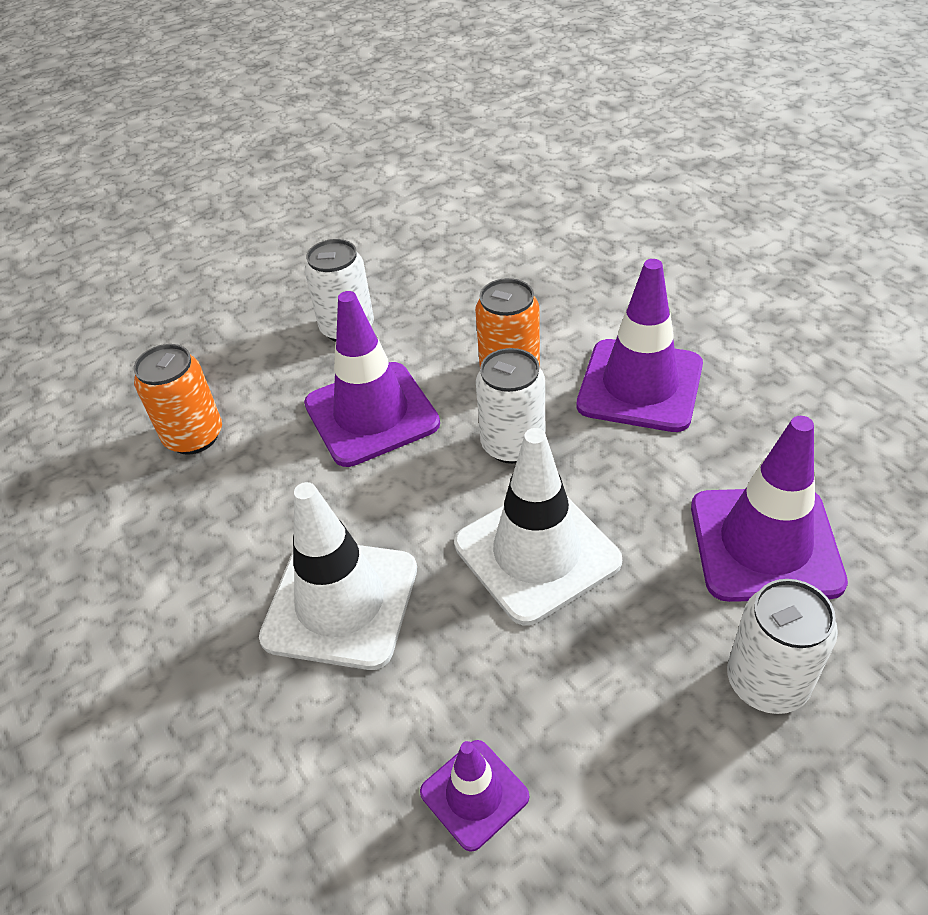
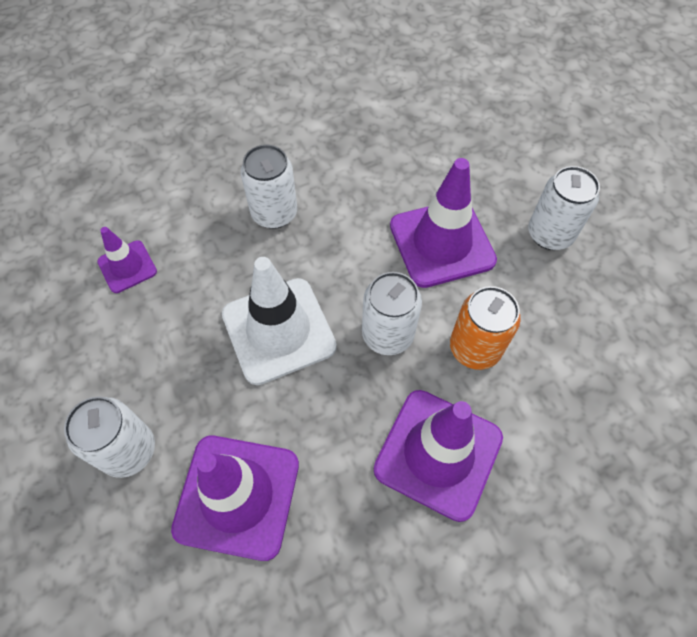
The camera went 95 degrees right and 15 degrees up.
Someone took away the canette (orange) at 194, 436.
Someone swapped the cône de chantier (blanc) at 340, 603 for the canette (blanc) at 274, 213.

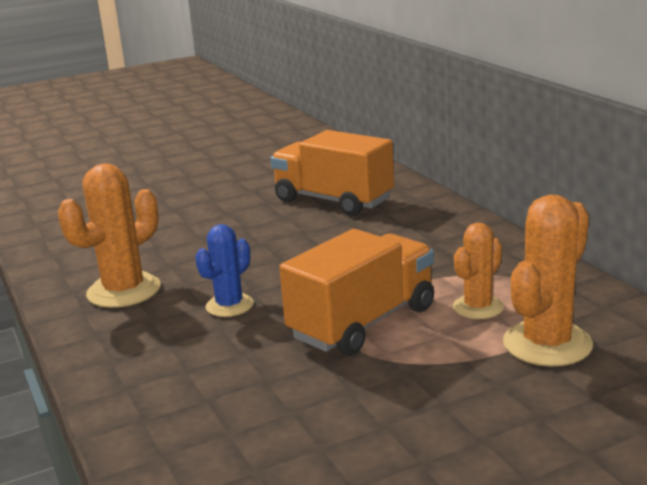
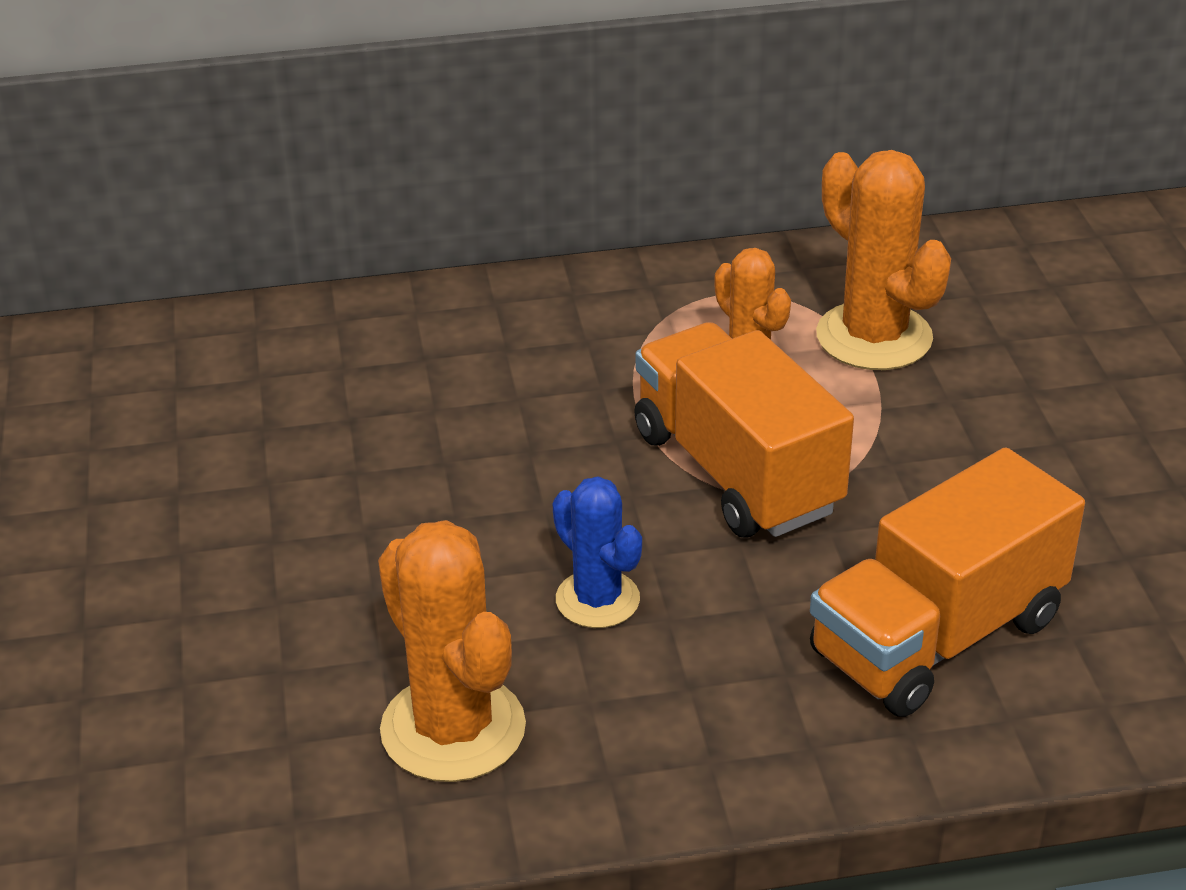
The camera went 75 degrees left and 15 degrees up.
Someone carried the camion (orange) from 333, 200 to 937, 637.

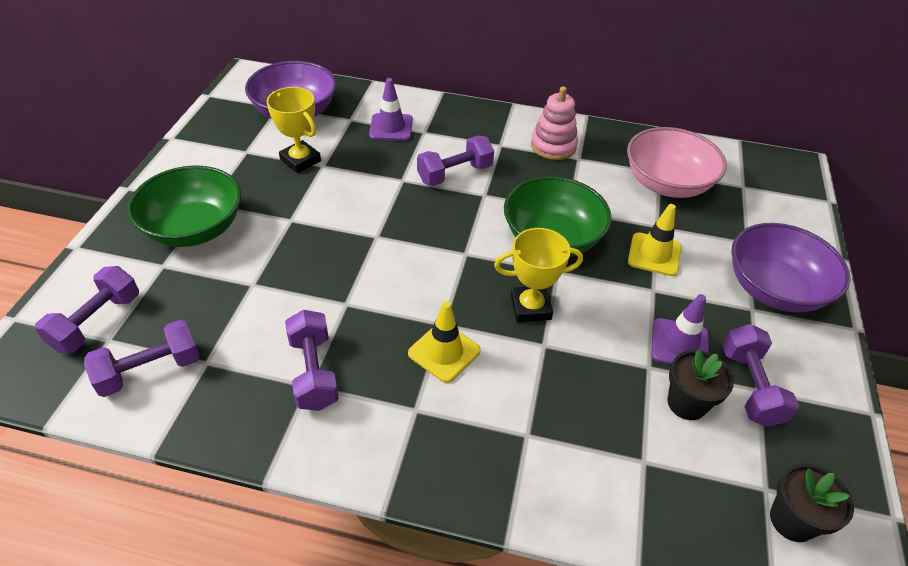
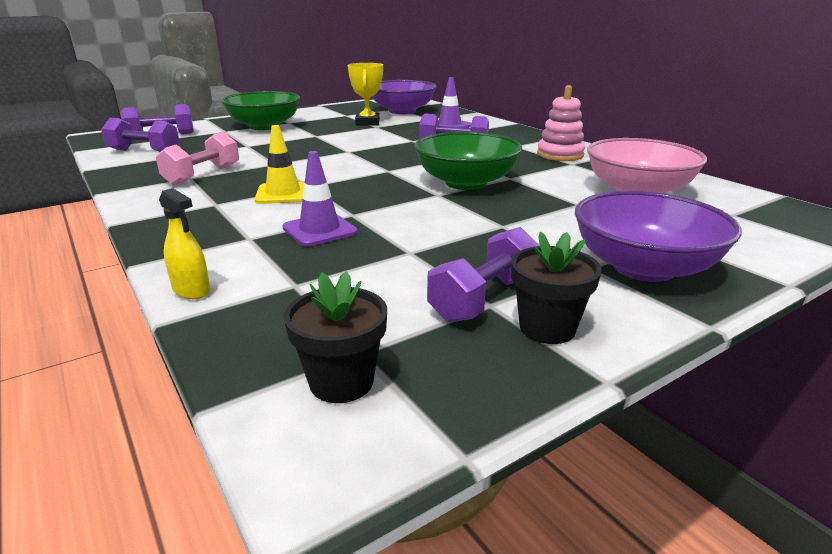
The camera went 45 degrees right and 20 degrees down.
Someone repainted the haltère (violet) at 314, 372, which became the haltère (rose) at 202, 175.
Someone took away the trophée (jaune) at 530, 307.
Someone took away the cône de chantier (jaune) at 654, 254.
Someone carried the cône de chantier (violet) from 679, 344 to 319, 230.
Someone carried the pot de fleurs (noir) from 686, 403 to 547, 328.
Someone put down the vaporisateur (jaune) at 191, 290.

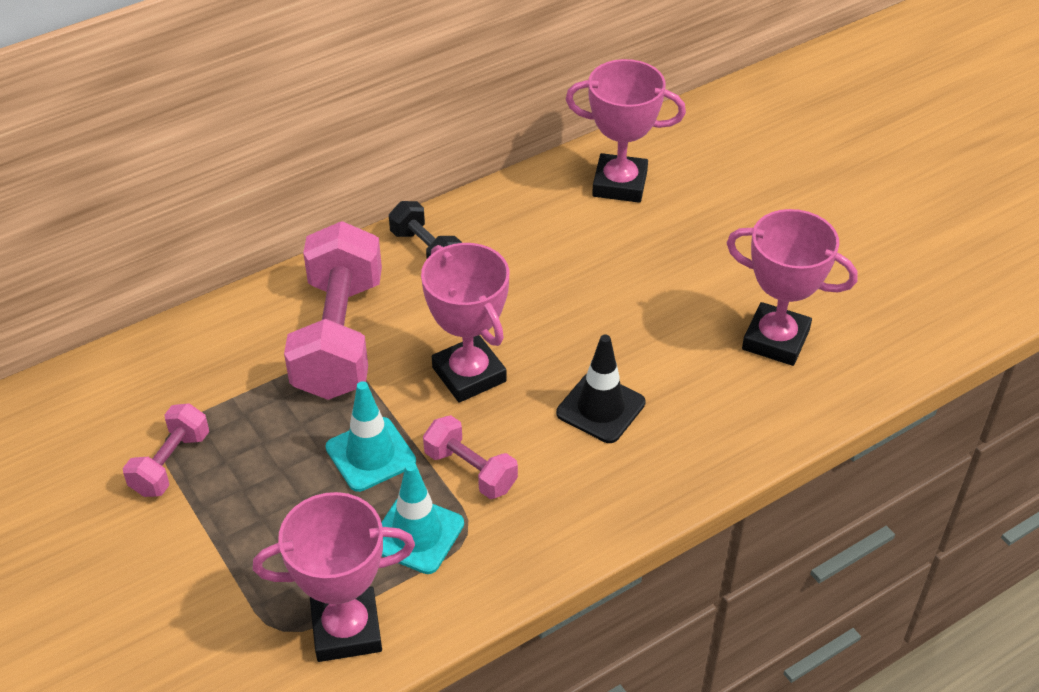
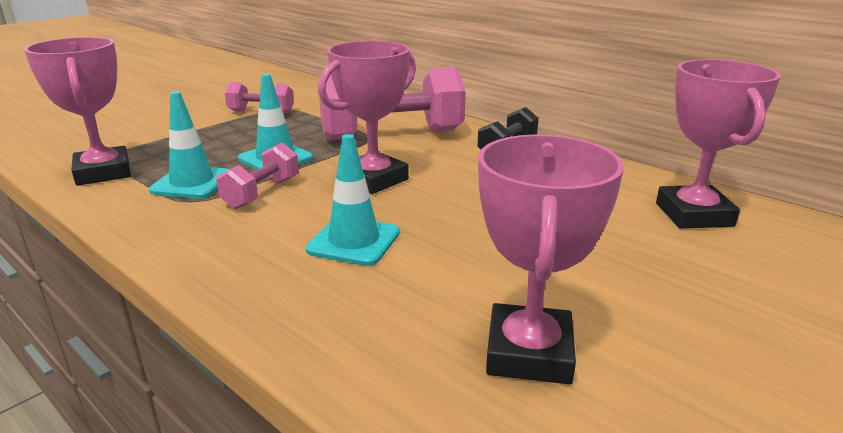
The camera went 75 degrees right and 20 degrees down.
Someone repainted the cône de chantier (noir) at 600, 408, which became the cône de chantier (turquoise) at 354, 241.

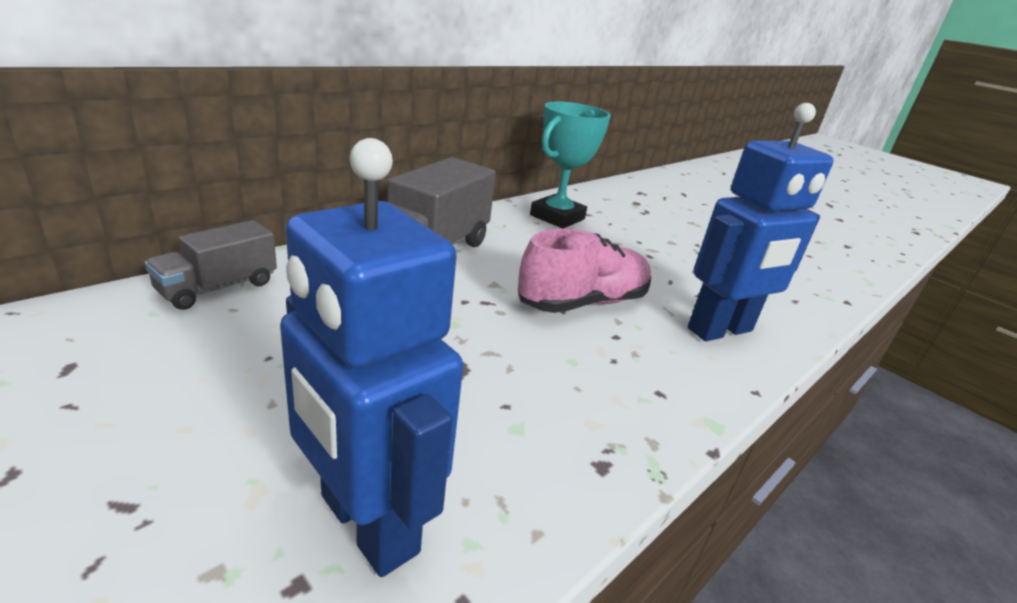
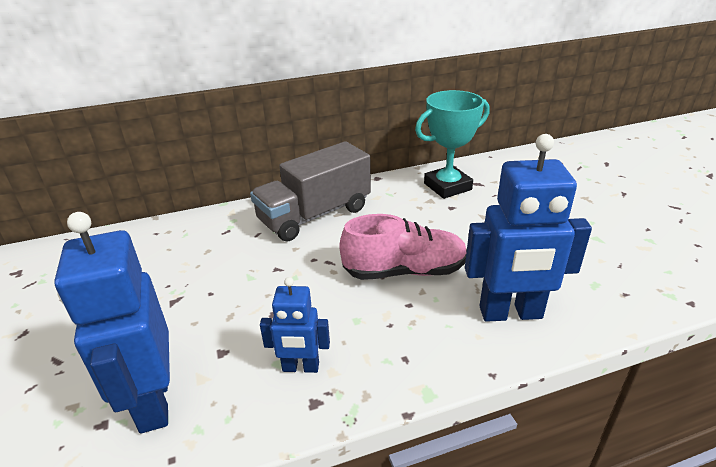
The camera went 30 degrees right and 5 degrees up.
Someone took away the camion (gris) at 218, 287.
Someone put down the robot (bleu) at 300, 367.

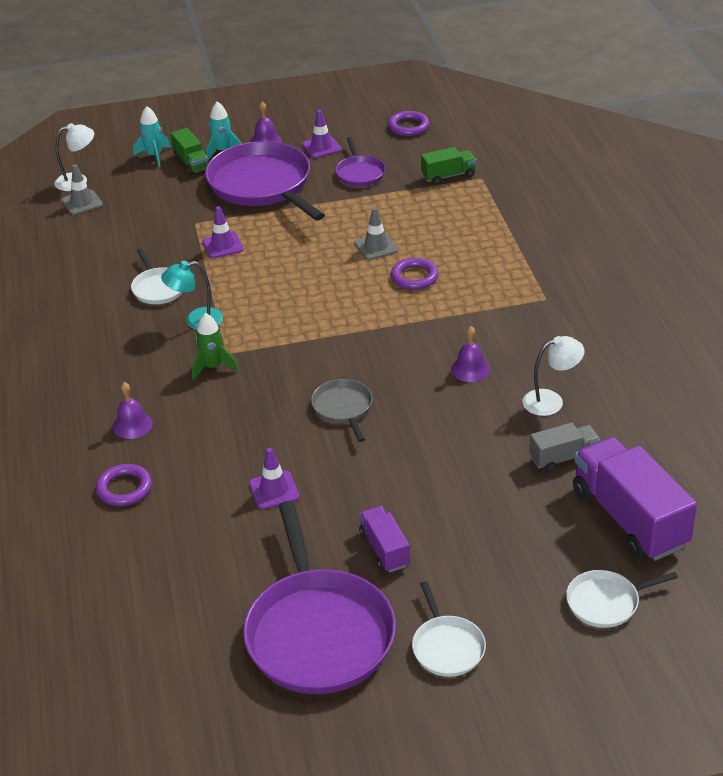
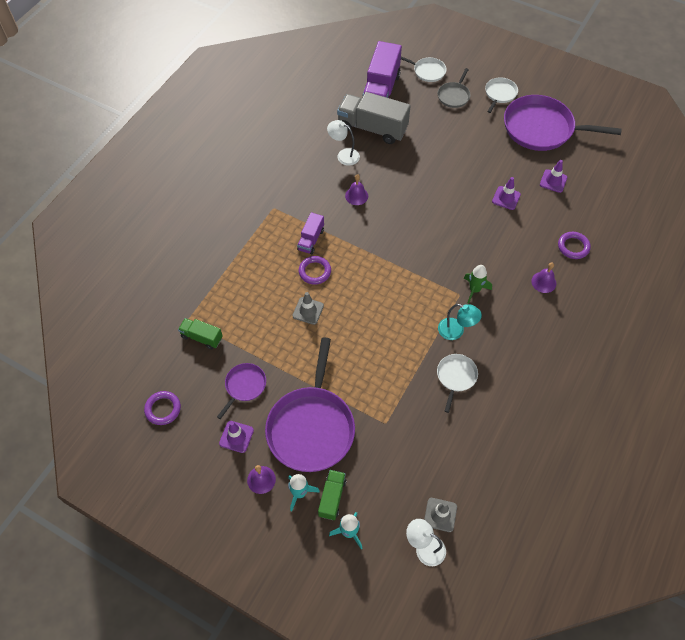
The camera went 140 degrees left and 20 degrees up.
Someone carried the cône de chantier (violet) from 223, 245 to 553, 181.
Someone rotated the poêle (violet) at 318, 632 by 105 degrees counterclockwise.
Someone carried the poêle (gris) from 343, 408 to 454, 96.
Someone carried the camion (violet) from 384, 549 to 311, 240.
Someone scaled the camion (gris) at 563, 457 by 1.93.

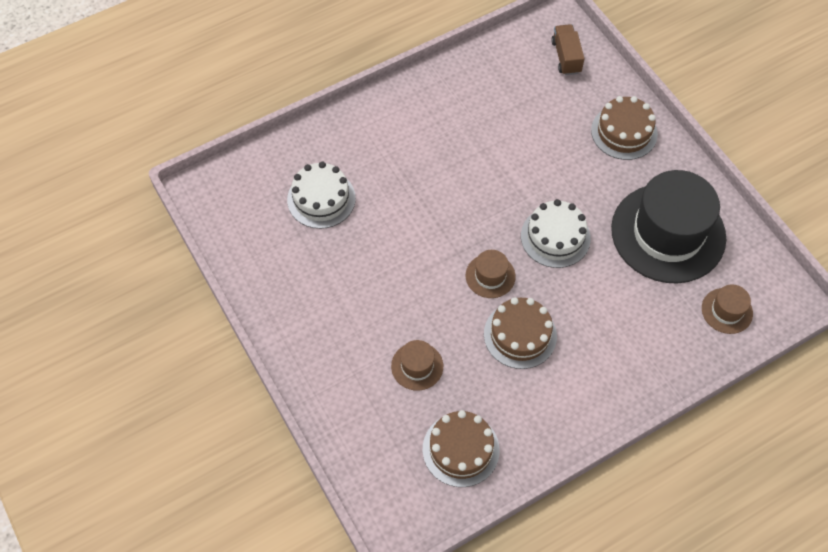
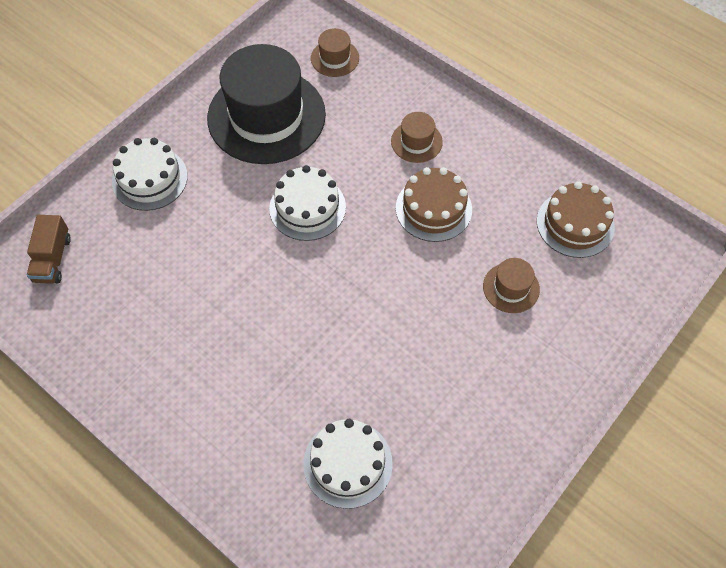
The camera went 110 degrees left and 0 degrees up.
Someone carried the chapeau (marron) from 490, 276 to 416, 142.
Someone rotated the camion (marron) at 566, 57 by 60 degrees counterclockwise.
Someone repainted the gâteau (marron) at 624, 132, which became the gâteau (blanc) at 150, 179.

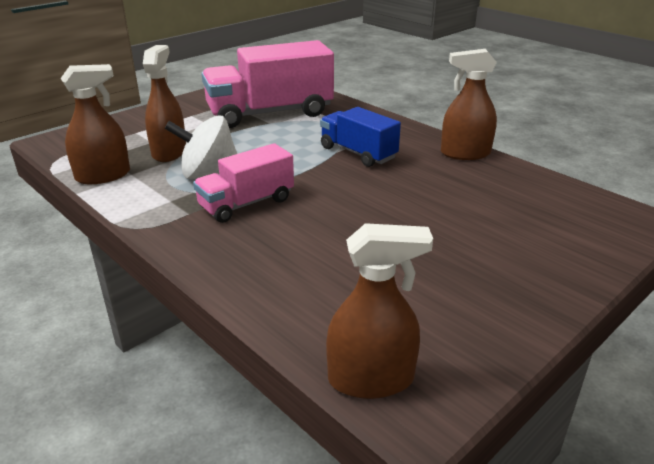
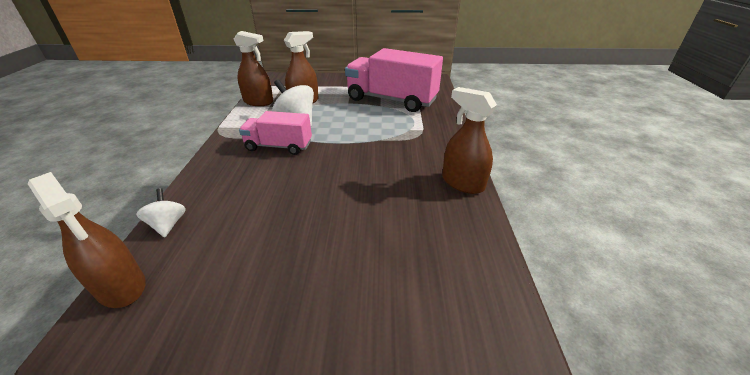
The camera went 45 degrees right and 5 degrees up.
Someone took away the camion (bleu) at 358, 153.
Someone put down the toupie (blanc) at 168, 225.

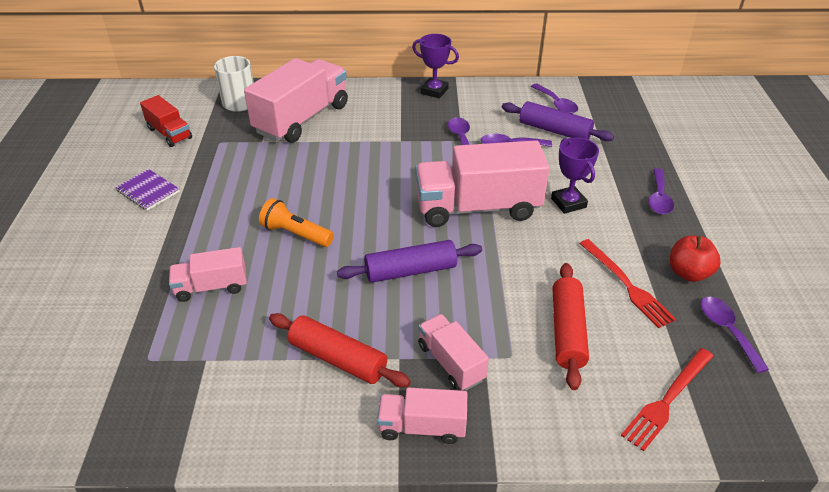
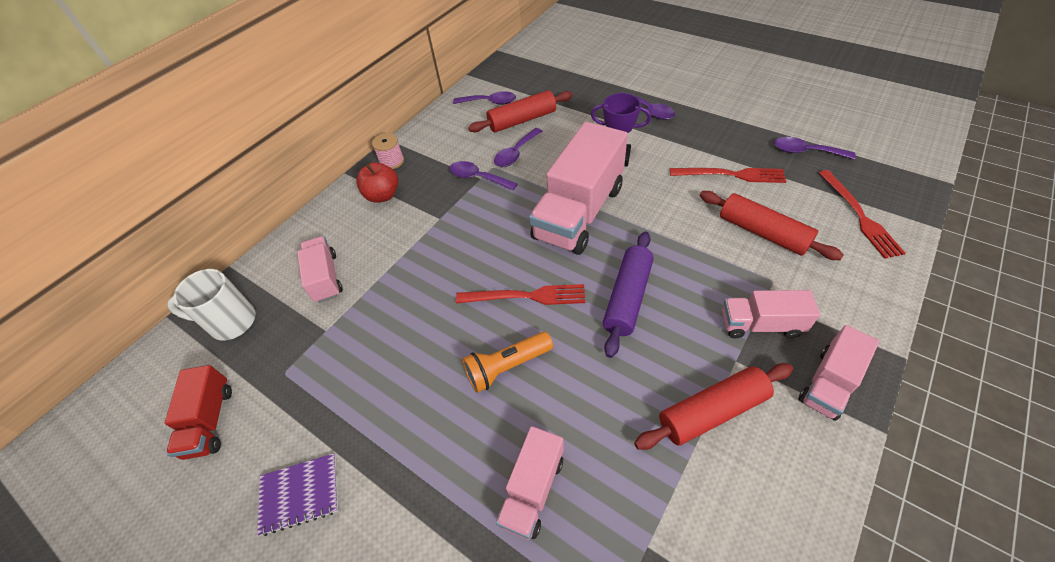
The camera went 50 degrees left and 10 degrees up.
Someone rotated the camion (rouge) at 169, 133 by 90 degrees clockwise.
Someone scaled the camion (rose) at 302, 119 by 0.52.
Someone swapped the trophée (violet) at 434, 91 for the bobine (rose) at 392, 161.
Someone repainted the rouleau à pâtisserie (violet) at 554, 131, which became the rouleau à pâtisserie (rouge) at 522, 120.
Someone carried the pomme (rouge) from 688, 273 to 383, 195.
Someone put down the fourchette (rouge) at 526, 296.

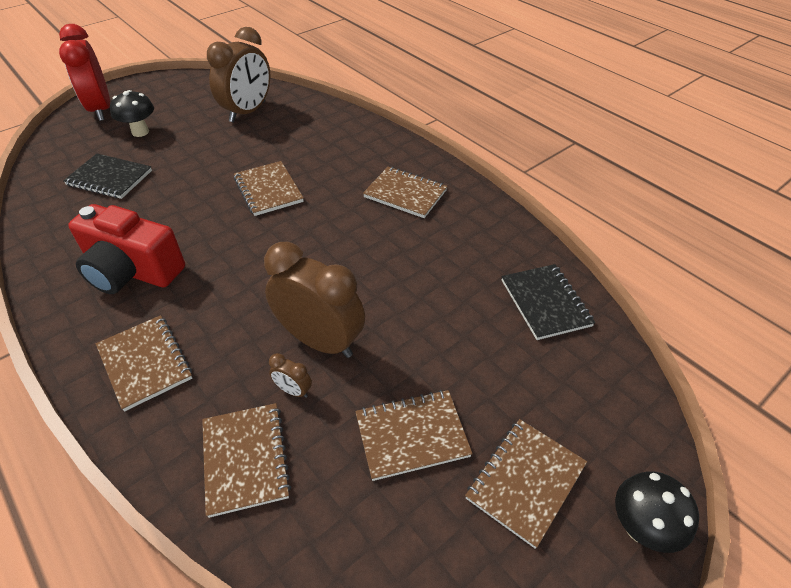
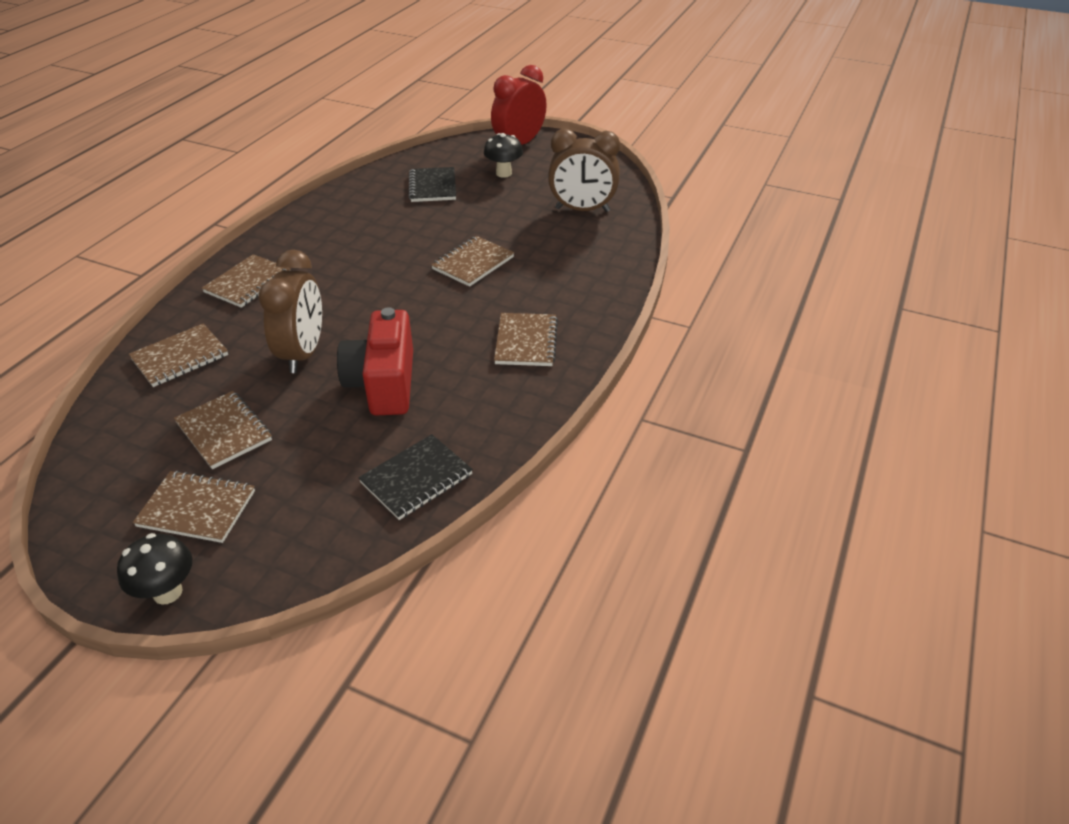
The camera went 65 degrees right and 5 degrees down.
Someone carried the appareil photo (rouge) from 132, 271 to 383, 383.
Someone took away the réveil (marron) at 293, 390.

